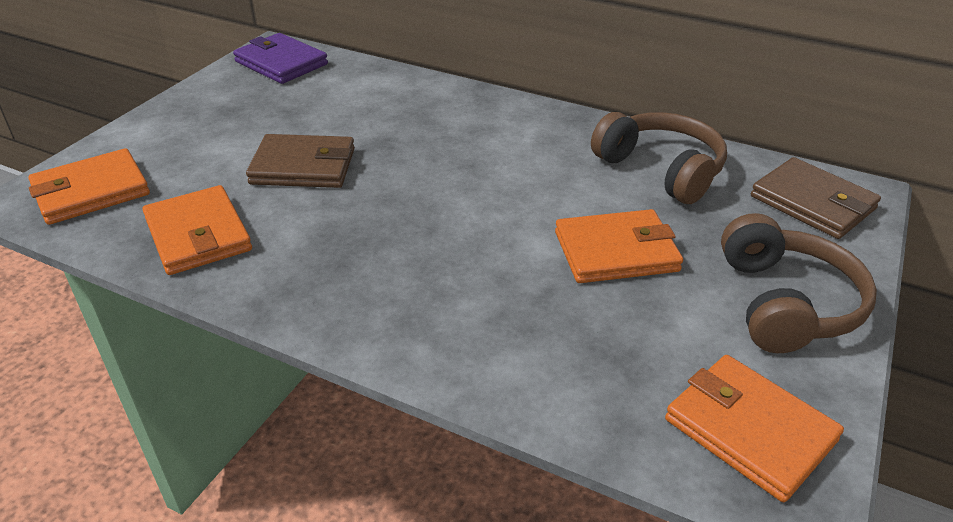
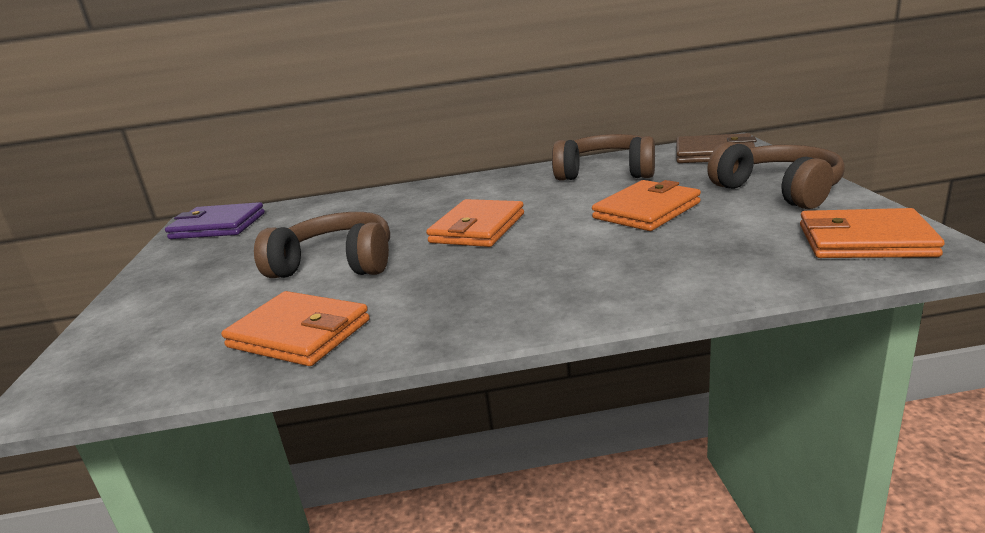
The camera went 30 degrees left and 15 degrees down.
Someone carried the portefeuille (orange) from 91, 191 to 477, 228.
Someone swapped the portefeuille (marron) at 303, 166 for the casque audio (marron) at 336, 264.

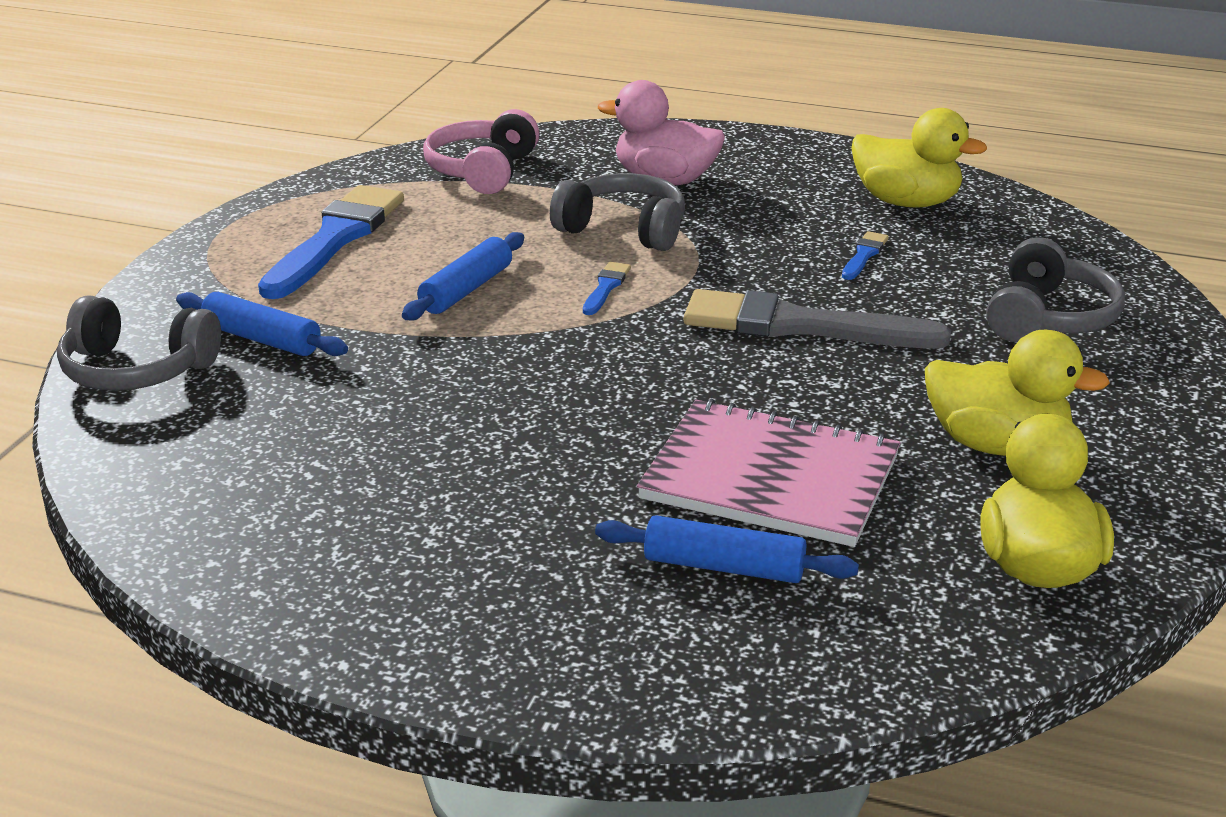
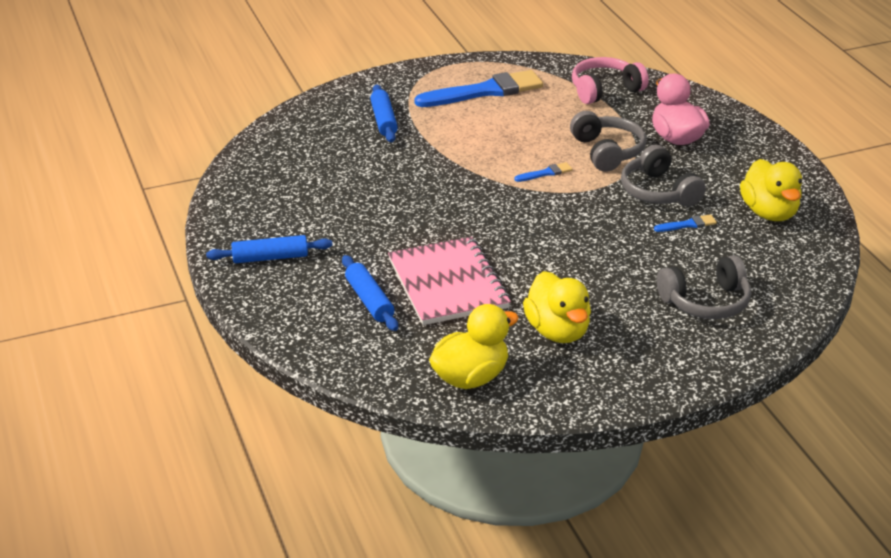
The camera went 50 degrees right and 5 degrees up.
Someone carried the casque audio (gris) from 136, 370 to 658, 192.
Someone carried the rouleau à pâtisserie (bleu) from 466, 289 to 270, 257.
Someone took away the pinceau (gris) at 801, 326.

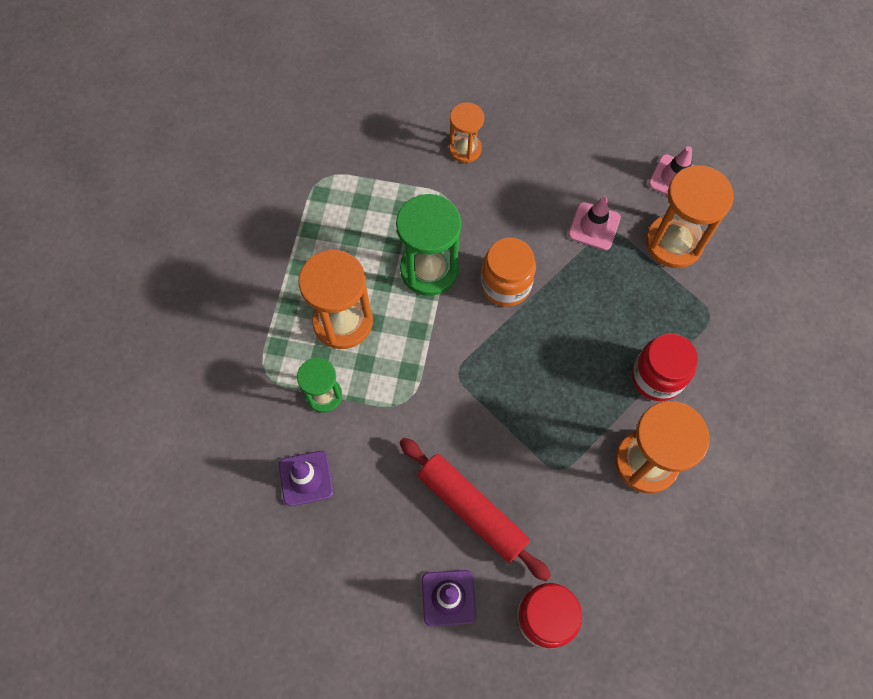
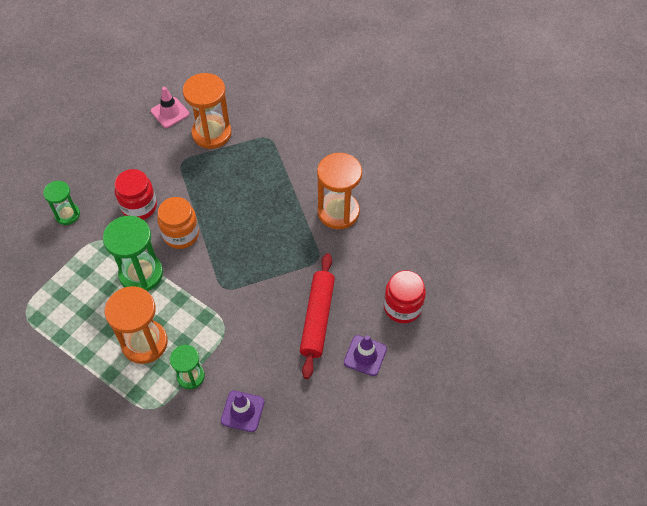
The camera went 65 degrees left and 10 degrees down.
Someone rotated the rouleau à pâtisserie (rouge) at 472, 510 by 60 degrees counterclockwise.
Someone repainted the sablier (orange) at 465, 149, which became the sablier (vert) at 67, 214.
Someone took away the cône de chantier (rose) at 594, 226.
Someone carried the bocal (rouge) from 657, 377 to 139, 207.

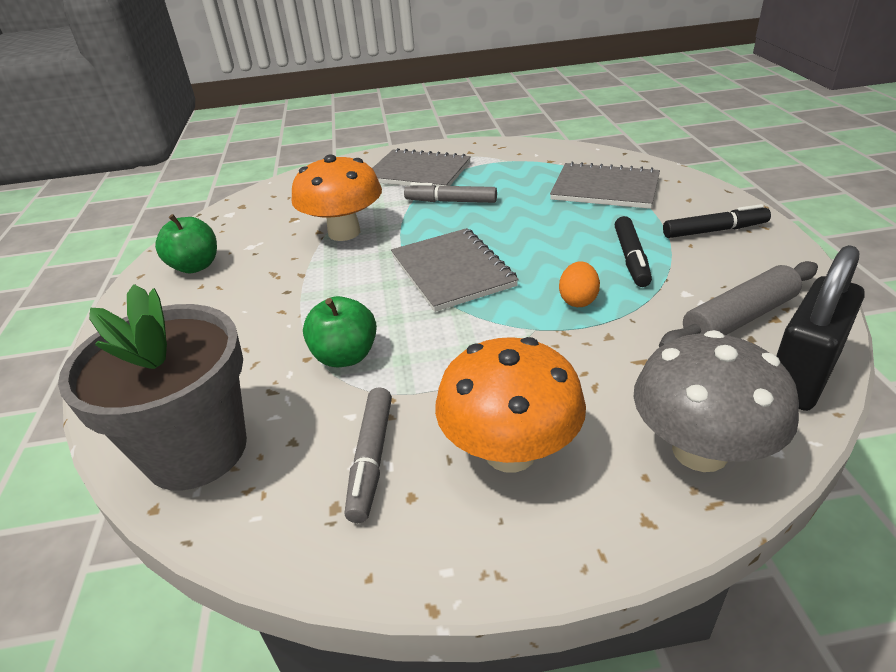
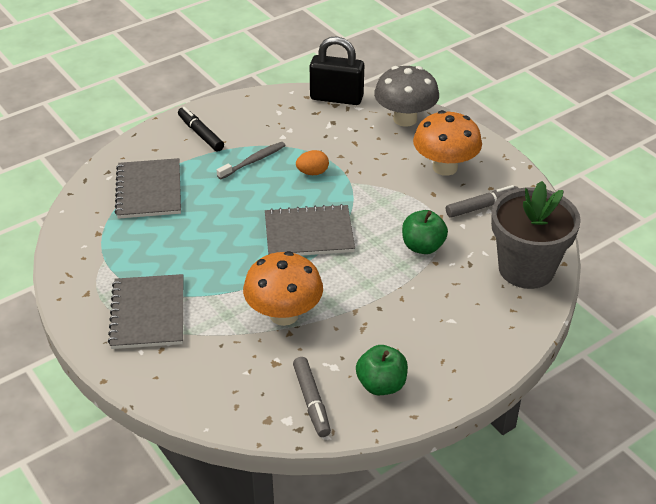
The camera went 120 degrees left and 5 degrees up.
Someone rotated the carnet (gris) at 452, 271 by 45 degrees clockwise.
Someone carried the feutre (gris) from 451, 201 to 311, 401.
Someone swapped the feutre (noir) at 631, 258 for the brosse à dents (gris) at 253, 161.
Someone took away the rouleau à pâtisserie (gris) at 739, 318.

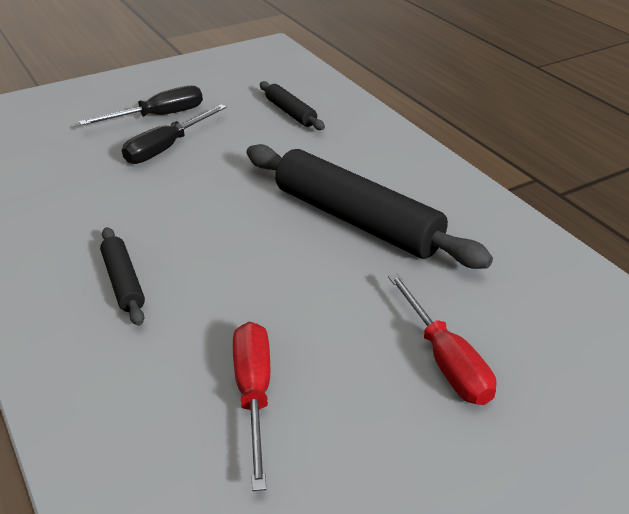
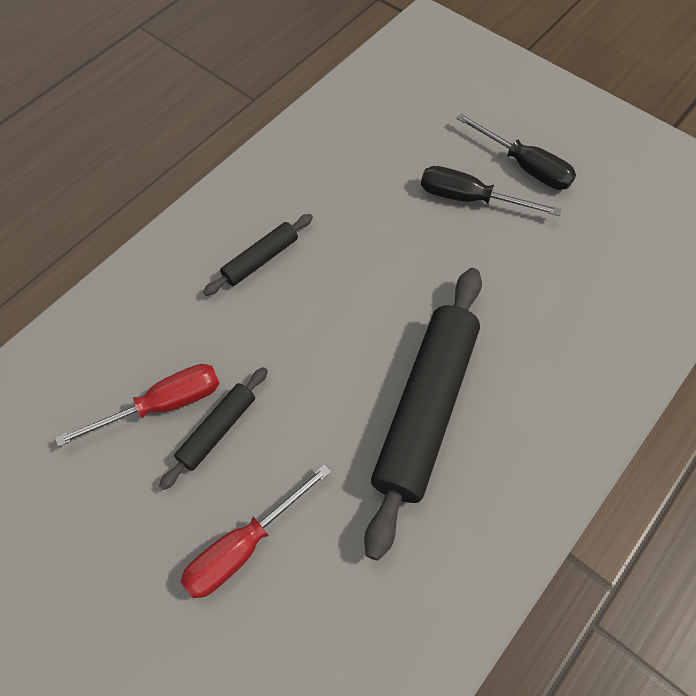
The camera went 70 degrees right and 25 degrees up.
Someone carried the rouleau à pâtisserie (noir) from 290, 112 to 217, 430.

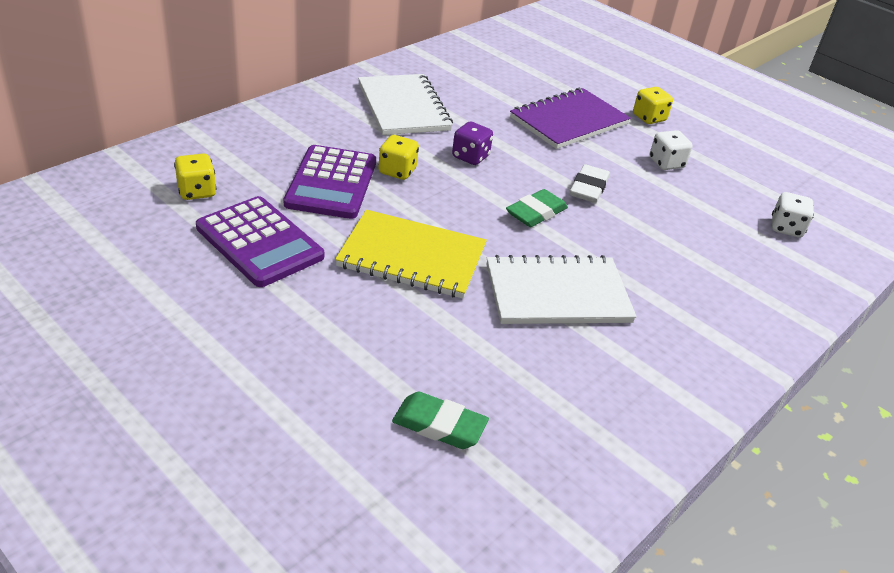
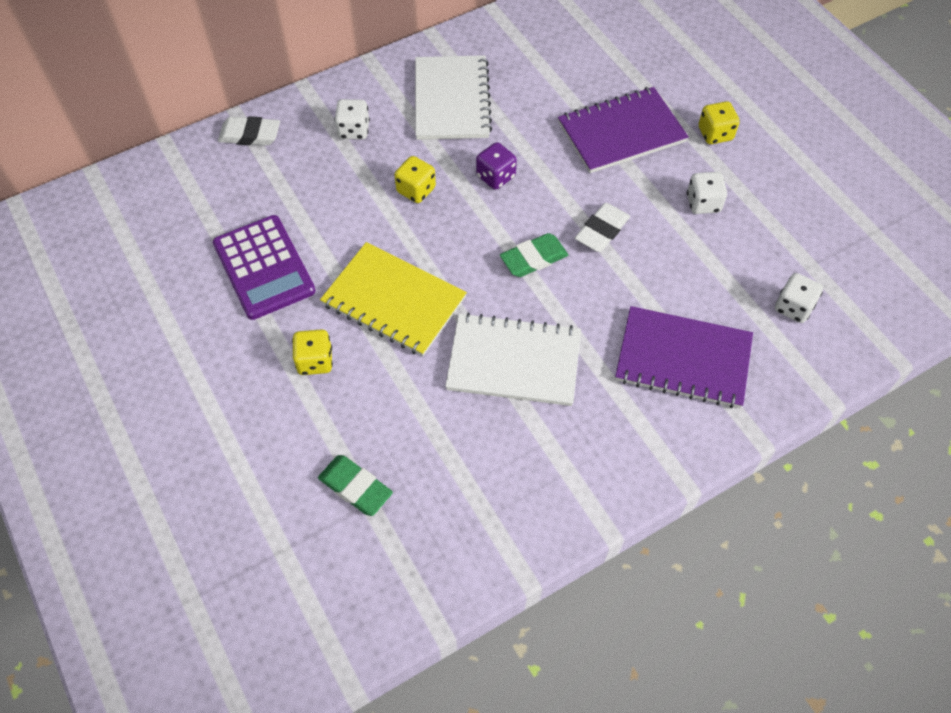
The camera went 20 degrees right and 20 degrees up.
Someone carried the dé (jaune) from 197, 191 to 315, 361.
Someone took away the calculatrice (violet) at 331, 183.
Someone put down the gomme (blanc) at 250, 135.
Someone put down the dé (blanc) at 353, 130.
Someone put down the carnet (violet) at 683, 359.

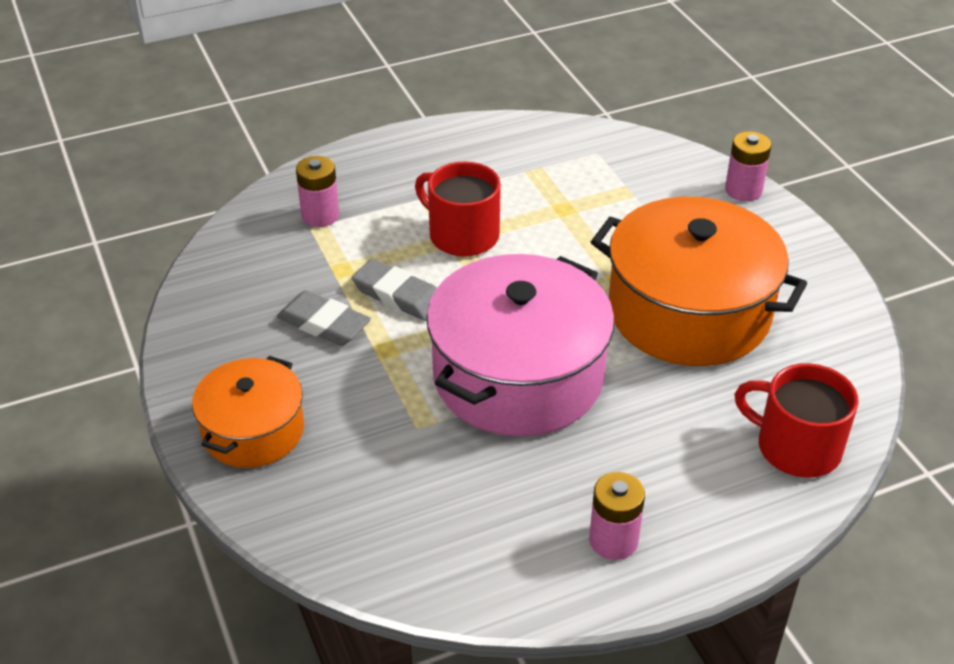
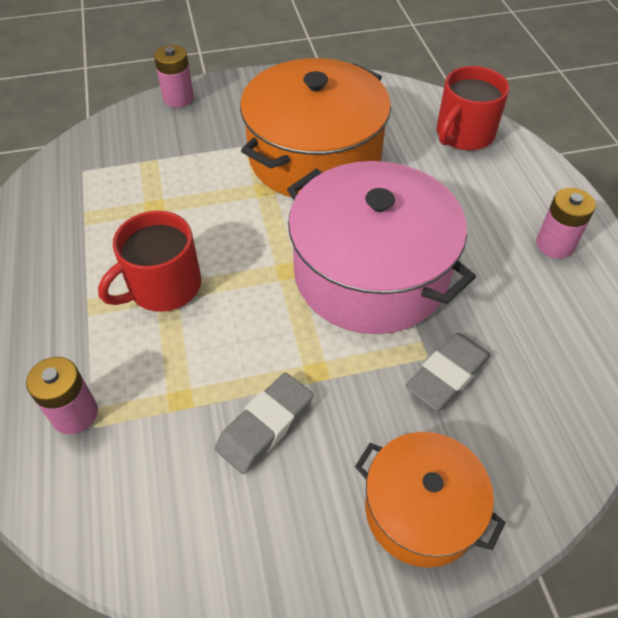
The camera went 80 degrees left and 10 degrees up.
Someone carried the gomme (gris) from 398, 295 to 447, 374.

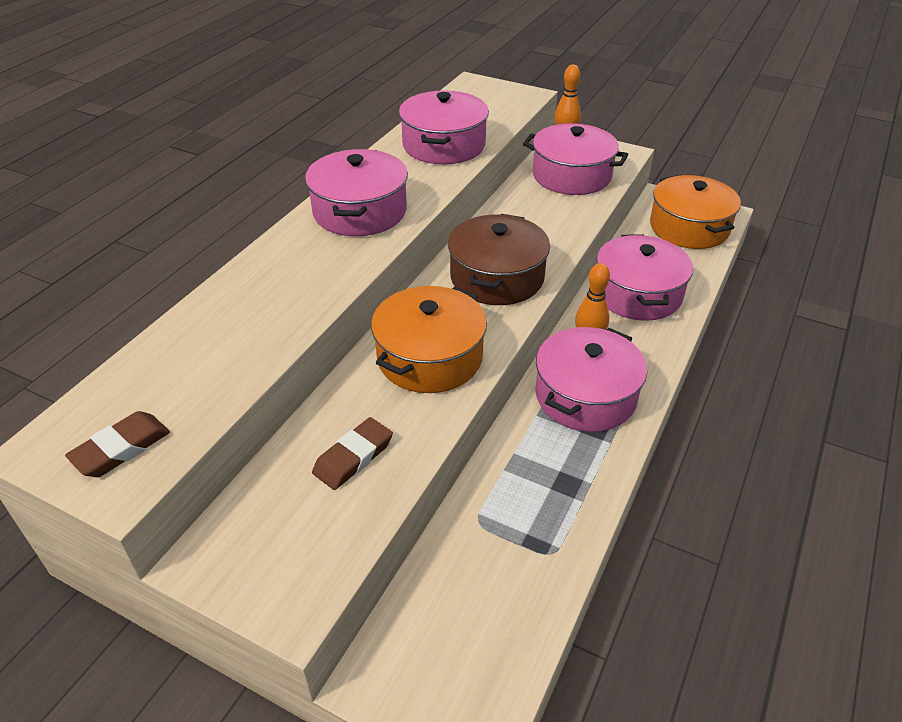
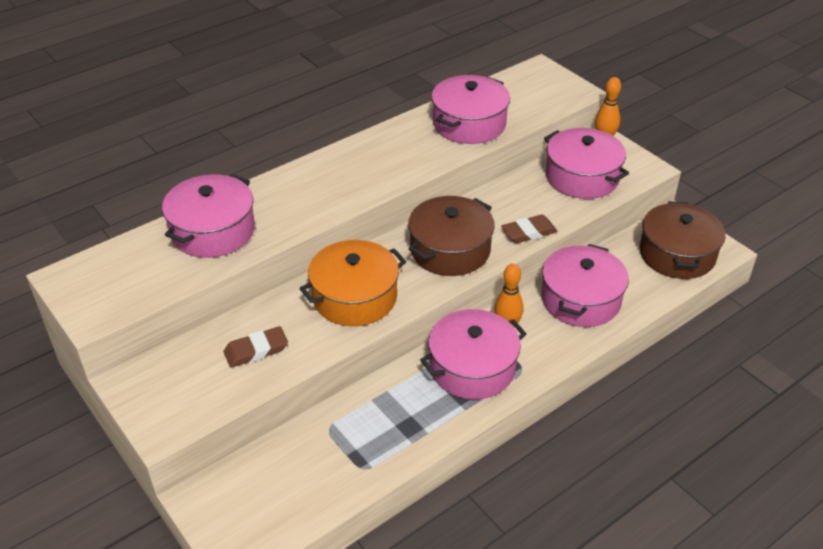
The camera went 25 degrees right and 0 degrees up.
Someone carried the gomme (marron) from 121, 448 to 529, 232.
Someone carried the marmite (rose) from 359, 211 to 213, 231.
Someone repainted the marmite (orange) at 689, 227, which became the marmite (marron) at 677, 254.

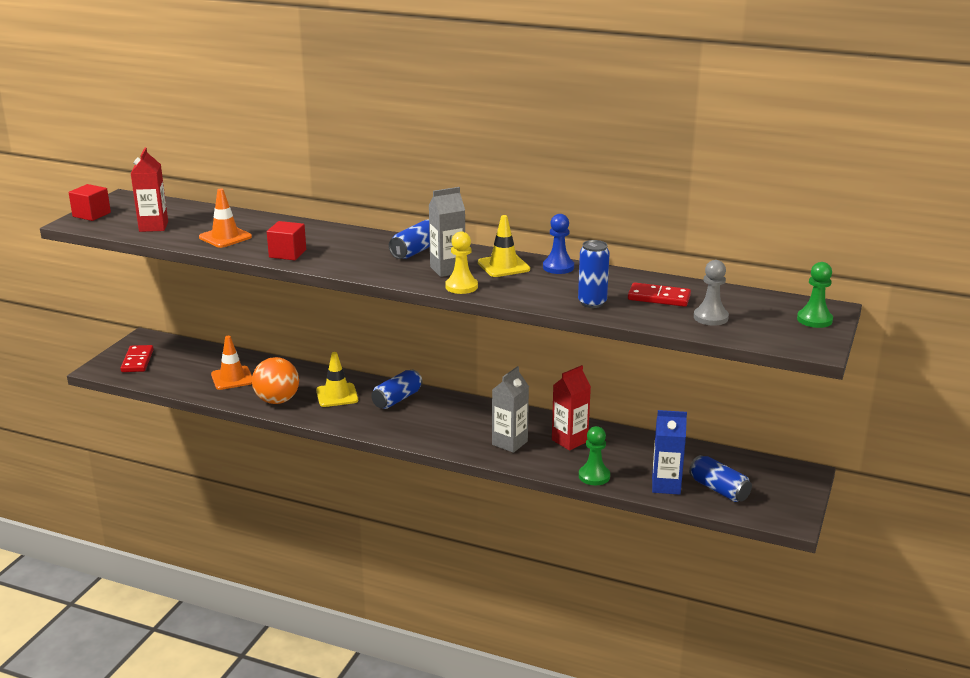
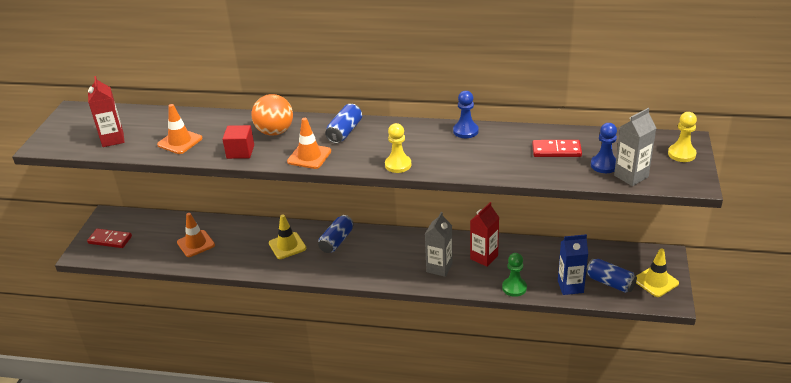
The camera went 10 degrees left and 10 degrees up.
Someone took away the cube (rouge) at 91, 214.
Someone rotated the domino (rouge) at 137, 361 by 60 degrees counterclockwise.
Someone carried the balle (orange) from 277, 400 to 275, 132.
Someone carried the brique de lait (gris) from 447, 269 to 631, 176.
Someone carried the cône de chantier (jaune) from 503, 266 to 656, 281.
Someone took away the canette (bleu) at 592, 303.
Someone repainted the pion (gris) at 710, 317, which became the pion (bleu) at 604, 165.
Someone repainted the pion (vert) at 814, 320, which became the pion (jaune) at 681, 154.
Someone put down the cône de chantier (orange) at 309, 156.

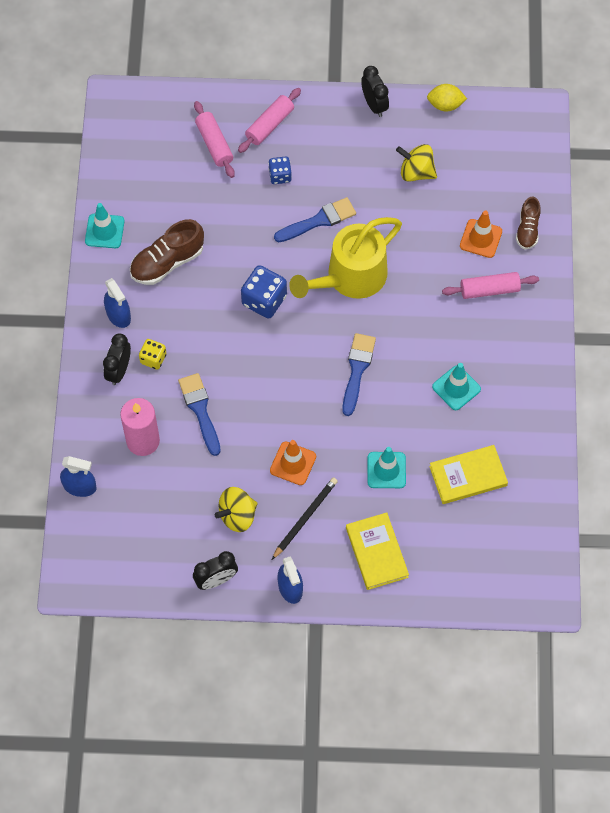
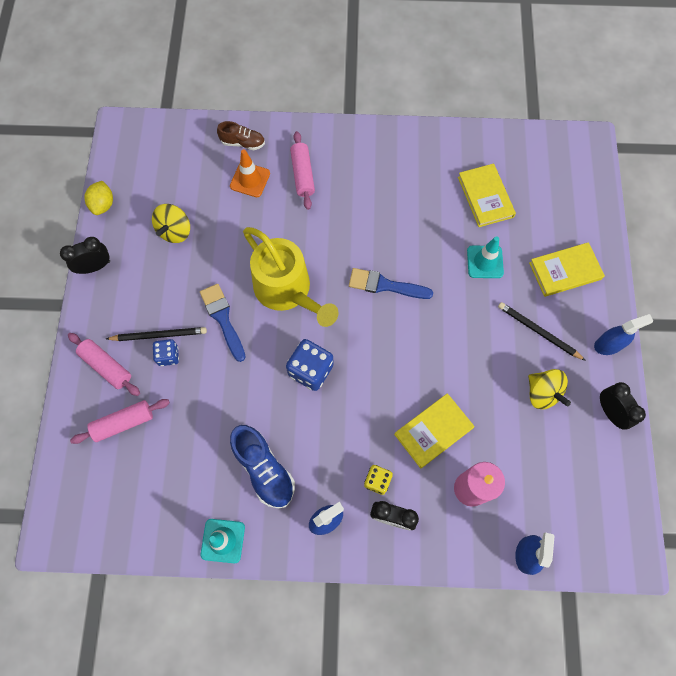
The camera went 90 degrees left and 5 degrees up.
Someone repainted the chaussure (marron) at 167, 262, which became the chaussure (bleu) at 264, 469.
Someone swapped the pinceau (bleu) at 200, 410 for the livre (jaune) at 433, 431.
Someone took away the cône de chantier (orange) at 293, 463.
Someone took away the cône de chantier (turquoise) at 456, 388.
Someone put down the crayon (noir) at 159, 335.

